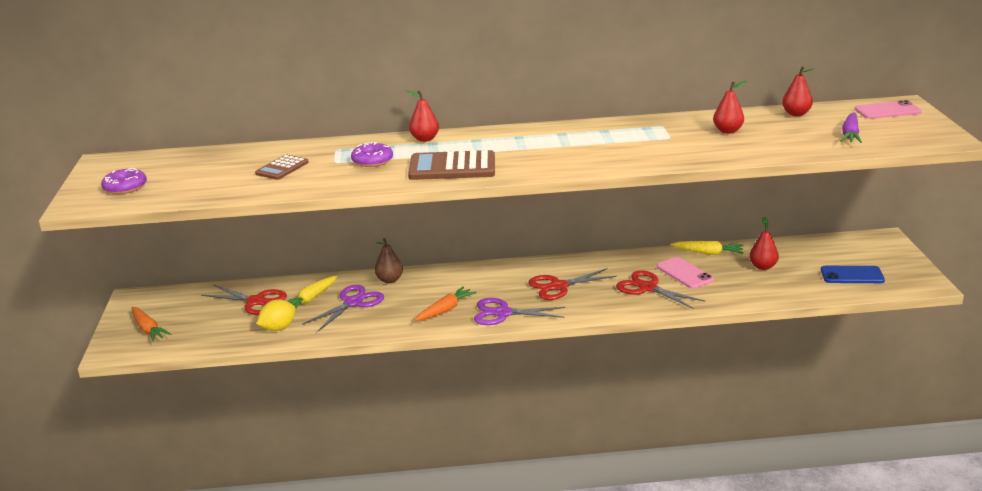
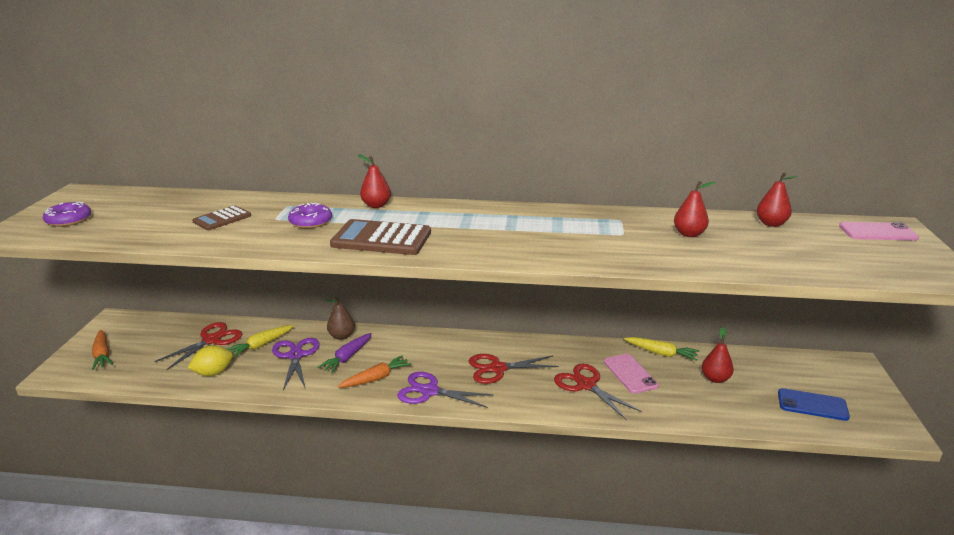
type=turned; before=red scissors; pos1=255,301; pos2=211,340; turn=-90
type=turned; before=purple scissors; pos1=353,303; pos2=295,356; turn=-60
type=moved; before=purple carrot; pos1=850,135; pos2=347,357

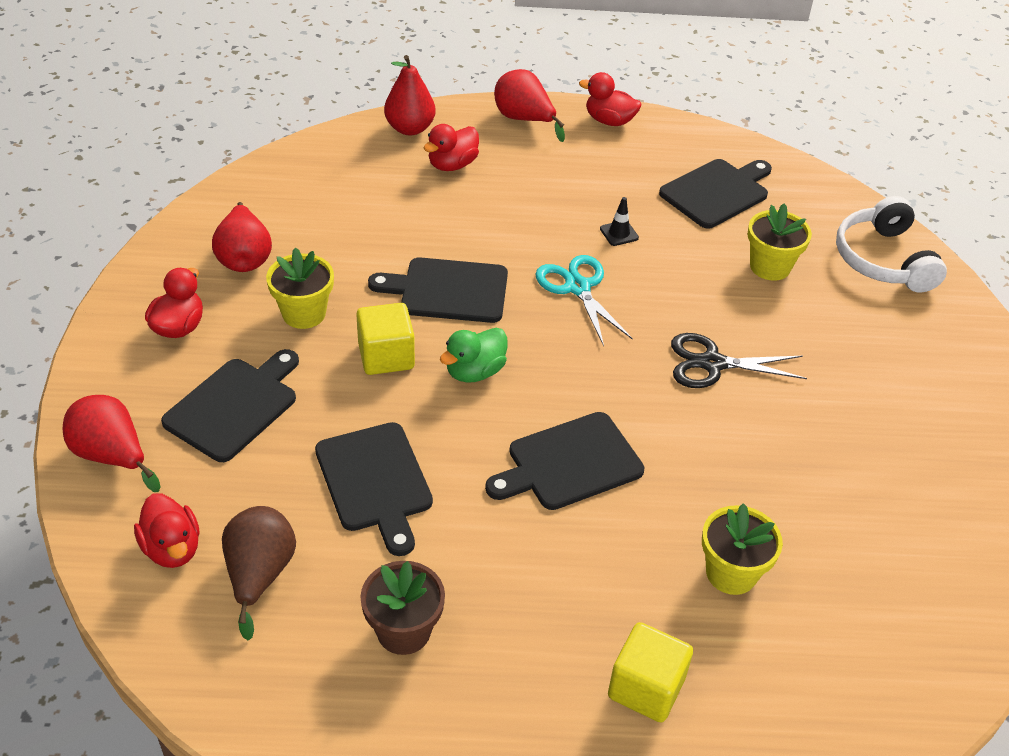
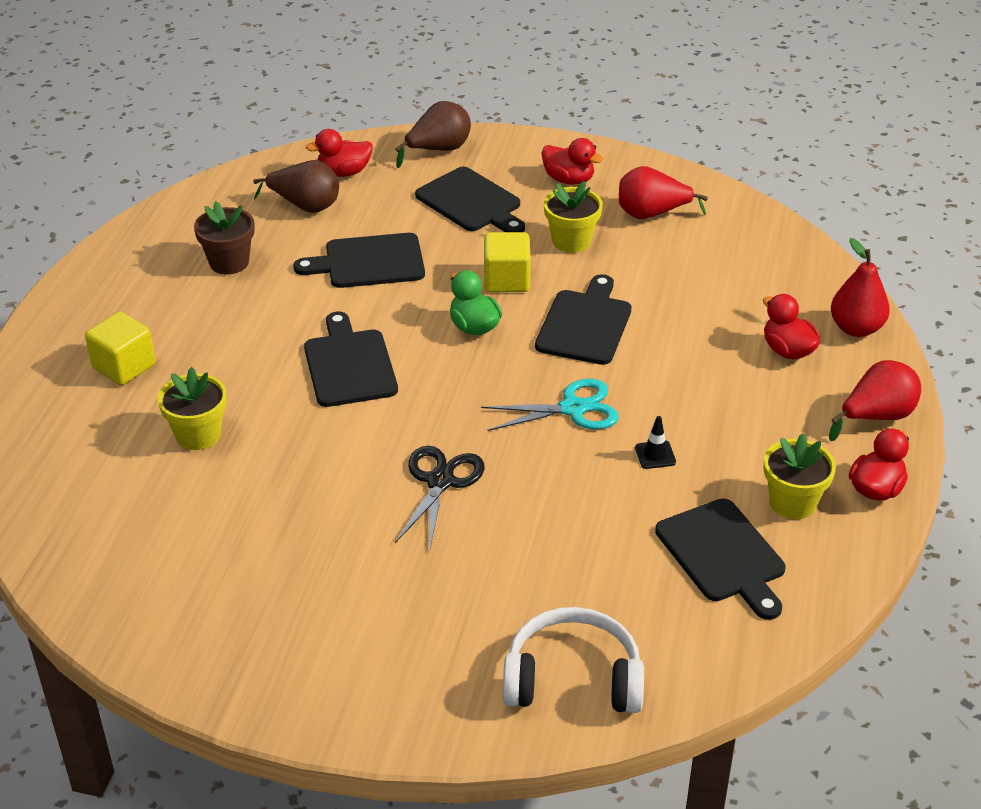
type=recoloured; before=red toy pear; after=brown toy pear; pos1=112,456; pos2=438,150
type=moved; before=bright yellow flower pot; pos1=770,266; pos2=792,502

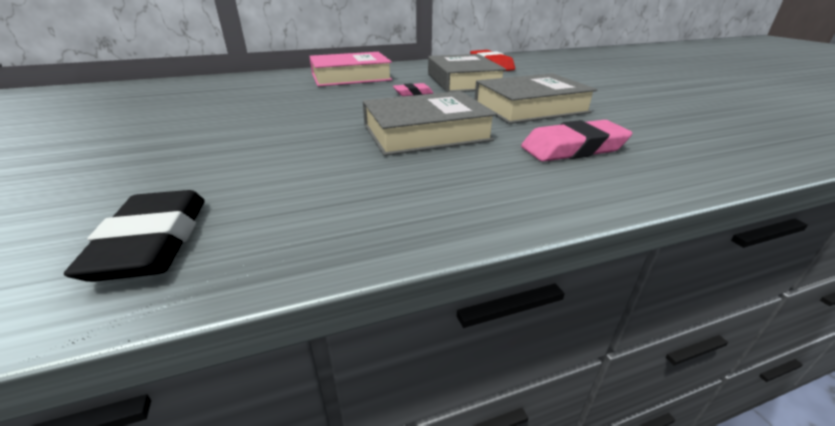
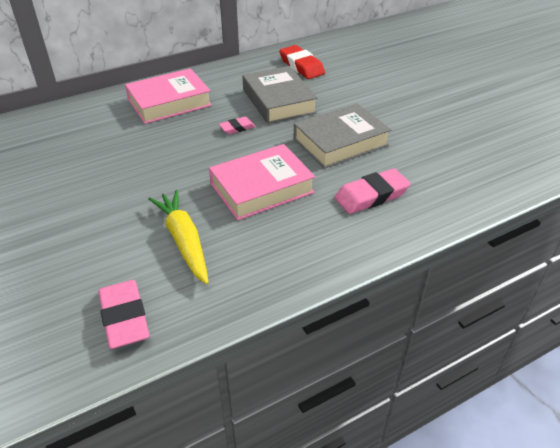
type=recoloured; before=jet-black gum eraser; after=rosy gum eraser; pos1=153,242; pos2=124,318
type=recoloured; before=grey book; after=rosy book; pos1=426,133; pos2=261,188
type=added; after=bright yellow carrot; pos2=184,241

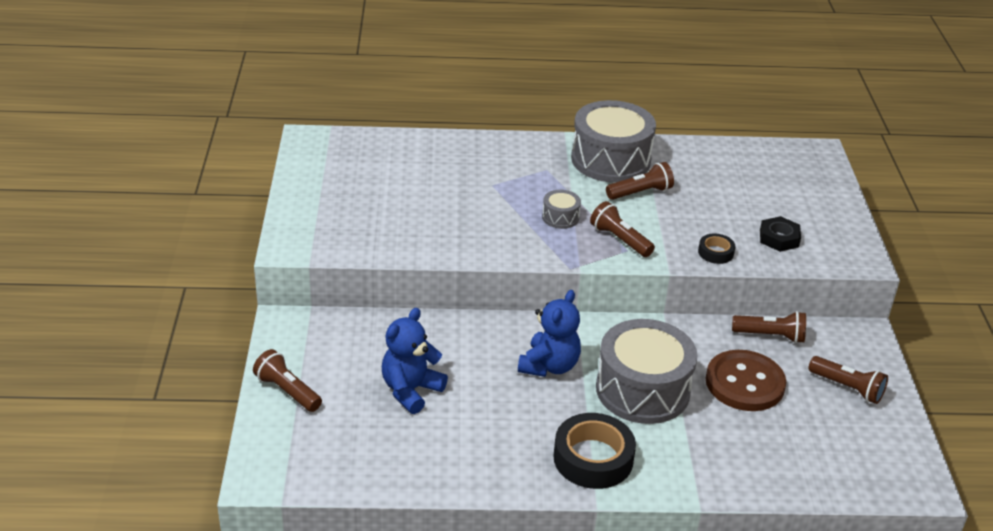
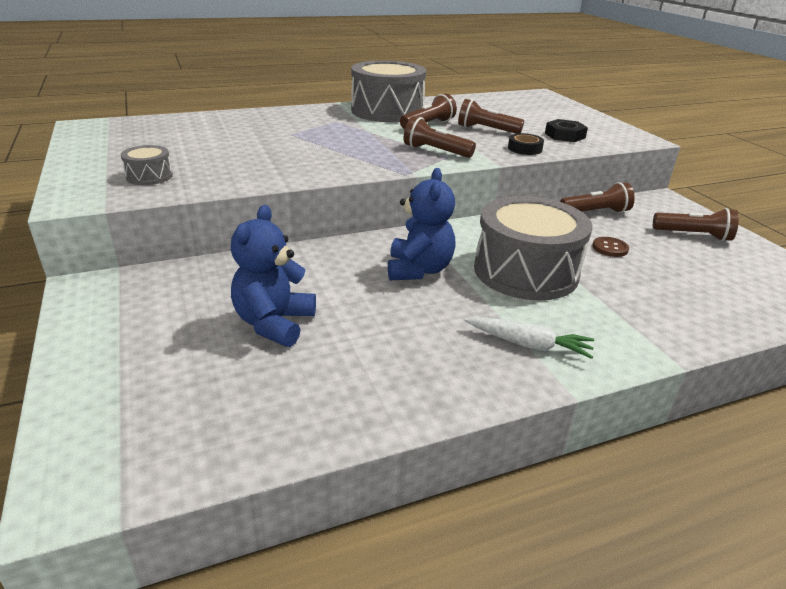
type=moved; before=brown torch; pos1=287,391; pos2=486,130
type=moved; before=grey snare drum; pos1=560,217; pos2=149,176
type=replaced; before=jet-black tape; after=snow-white carrot; pos1=593,458; pos2=528,344
type=resized; before=brown sewing button; pos1=744,383; pos2=610,248; scale=0.43

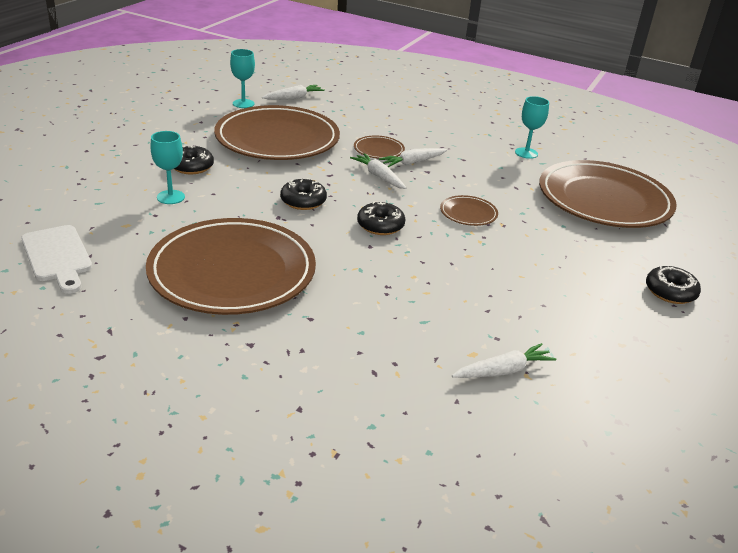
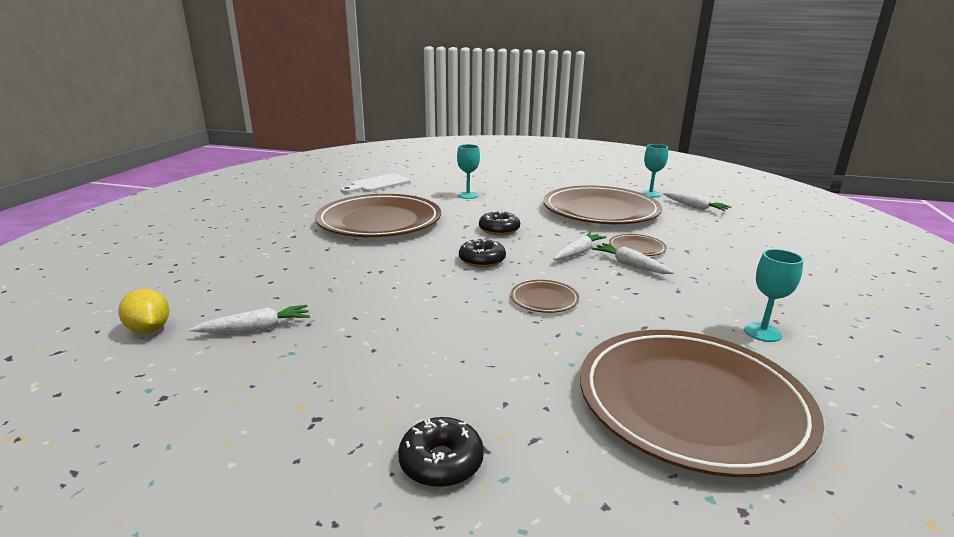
type=removed; before=jet-black glazed donut; pos1=191,167
type=turned; before=snow-white carrot; pos1=503,370; pos2=256,328; turn=-75
type=added; after=bright yellow lemon; pos2=149,329

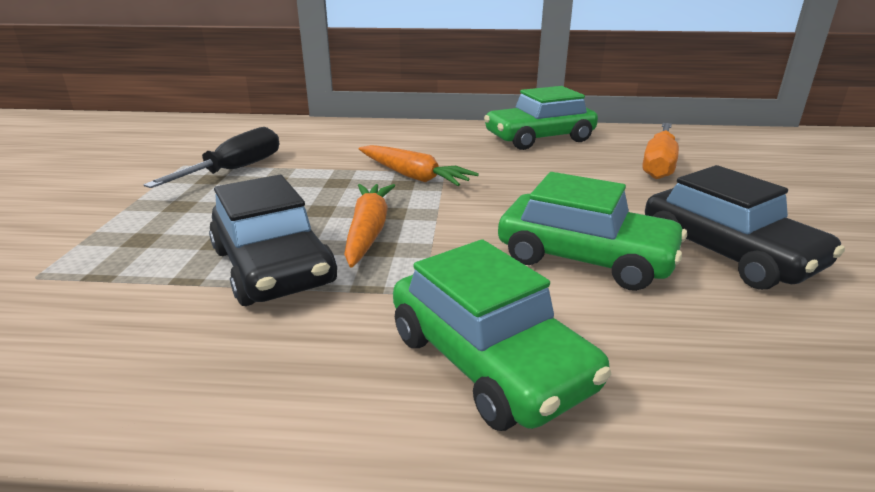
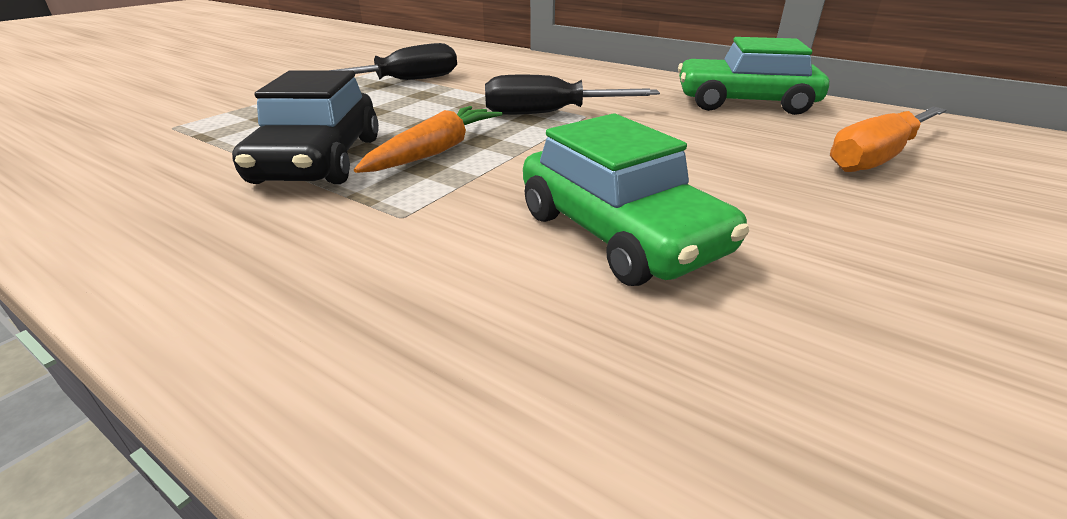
type=replaced; before=bright orange carrot; after=jet-black flat screwdriver; pos1=413,176; pos2=549,113
type=removed; before=leaf-green car; pos1=489,361
type=removed; before=jet-black car; pos1=728,253

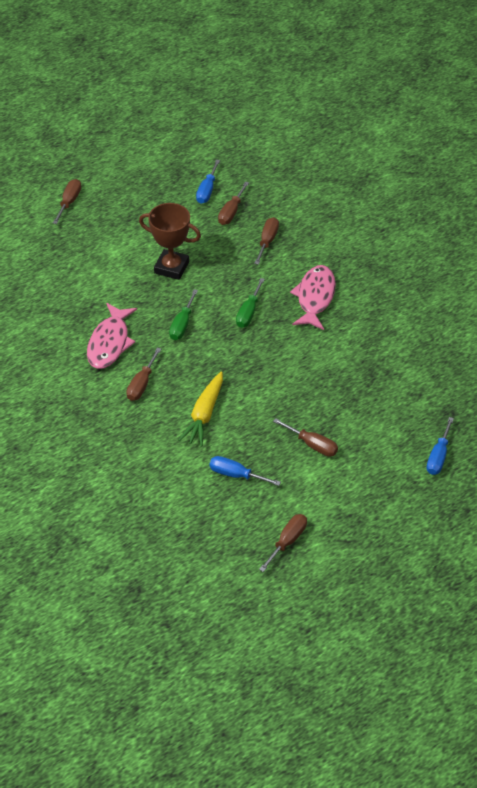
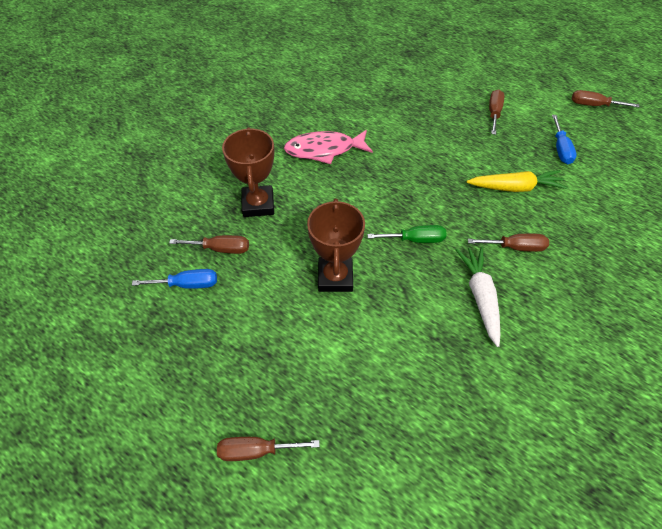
type=replaced; before=rosy fish figure; after=snow-white carrot; pos1=109,343; pos2=480,297
type=removed; before=leaf-green flat screwdriver; pos1=248,312
type=replaced; before=brown flat screwdriver; after=brown prize cup; pos1=267,241; pos2=258,204
type=removed; before=cobalt flat screwdriver; pos1=438,456

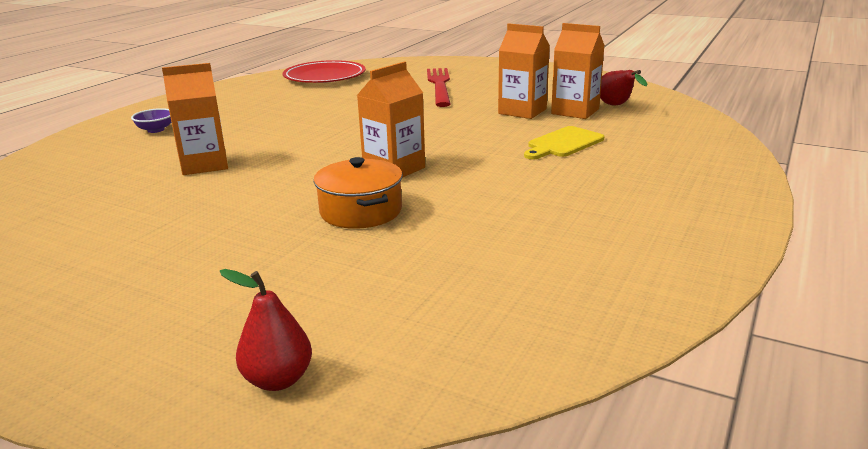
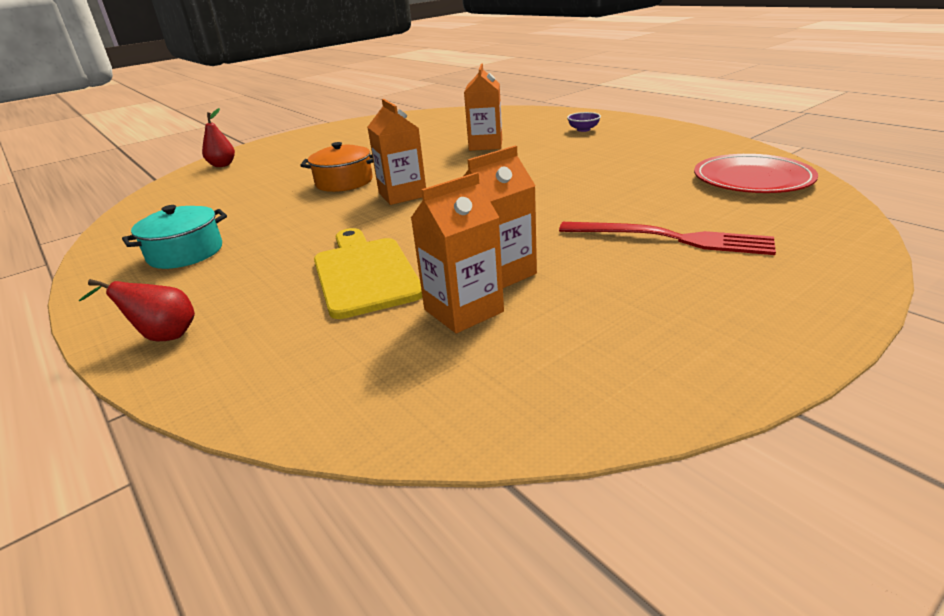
type=resized; before=bright yellow chopping board; pos1=563,143; pos2=364,273; scale=1.54
type=moved; before=red toy pear; pos1=617,106; pos2=162,336
type=added; after=teal stockpot; pos2=185,253

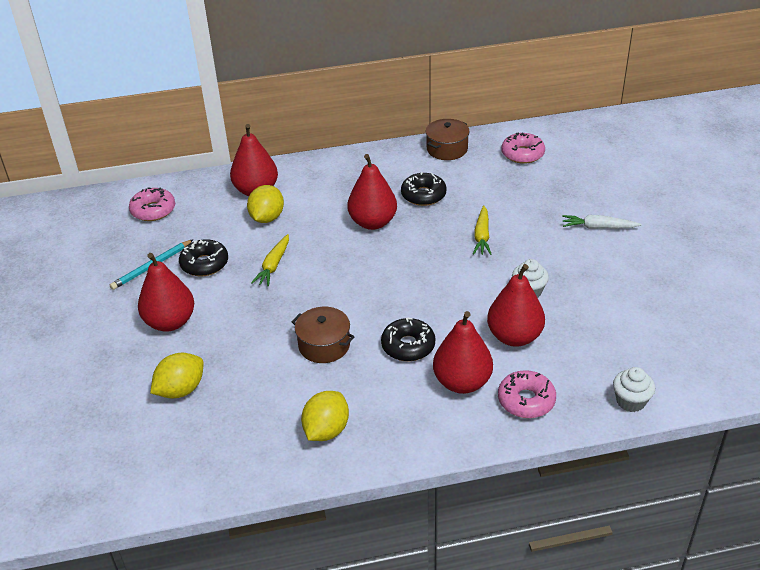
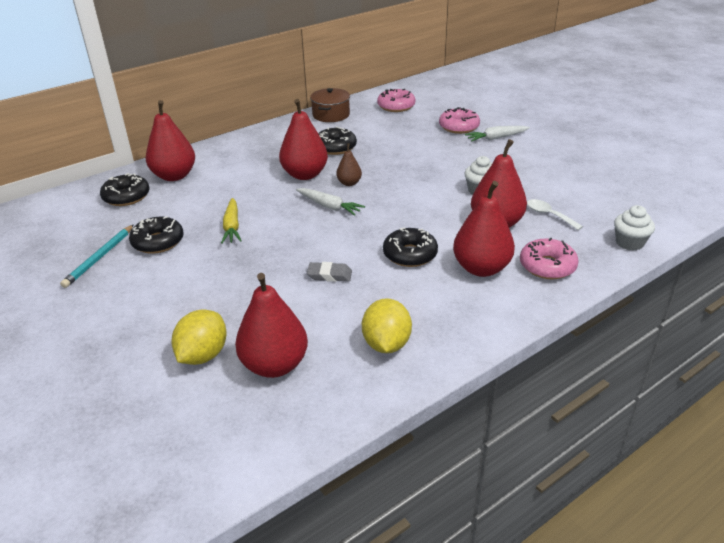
type=moved; before=rosy glazed donut; pos1=153,210; pos2=459,127
type=moved; before=red toy pear; pos1=170,322; pos2=274,365
type=removed; before=bright yellow lemon; pos1=267,218
type=replaced; before=brown stockpot; after=grey gum eraser; pos1=324,345; pos2=329,275
type=removed; before=bright yellow carrot; pos1=482,236
type=added; after=jet-black glazed donut; pos2=126,197
type=added; after=snow-white carrot; pos2=329,206
type=added; after=brown toy pear; pos2=349,183
type=added; after=snow-white spoon; pos2=549,215

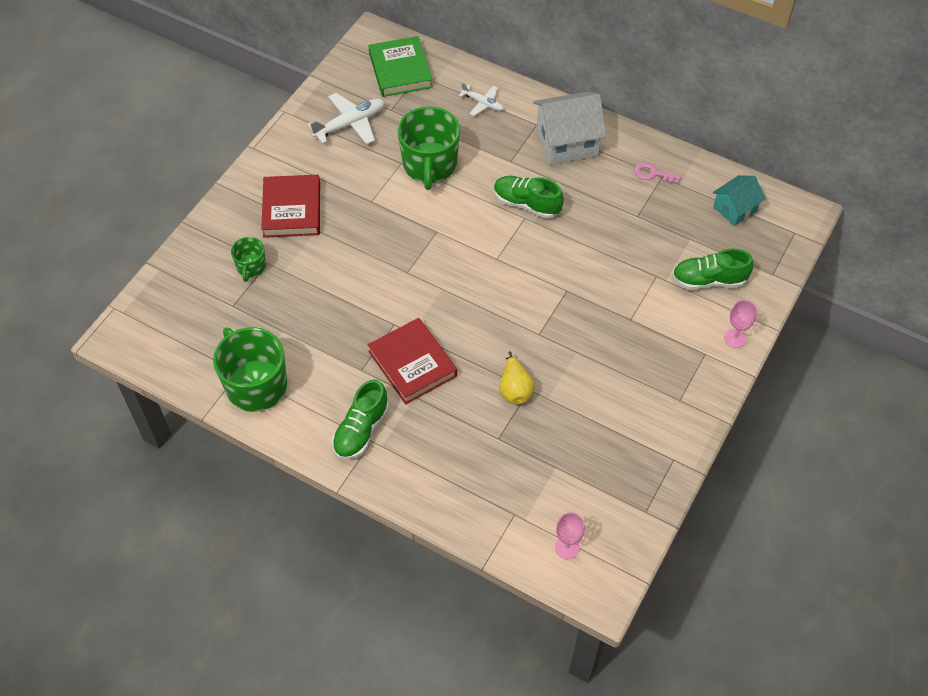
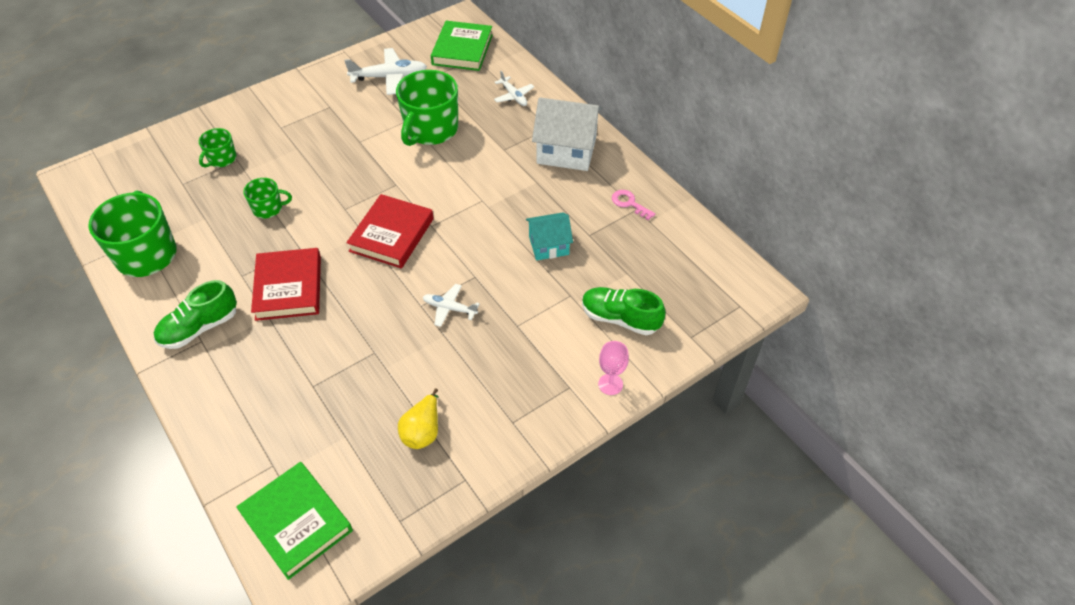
type=moved; before=red book; pos1=292,209; pos2=392,235
type=removed; before=leaf-green shoe; pos1=526,204
type=moved; before=bright yellow toy pear; pos1=515,389; pos2=423,431
type=replaced; before=rosy wine glass; after=leaf-green book; pos1=567,547; pos2=296,522
type=moved; before=teal house; pos1=735,209; pos2=548,245
type=added; after=leaf-green tea mug; pos2=268,208
type=added; after=snow-white toy plane; pos2=449,308

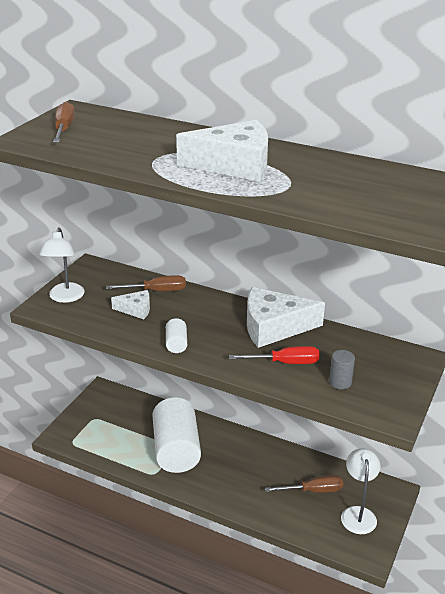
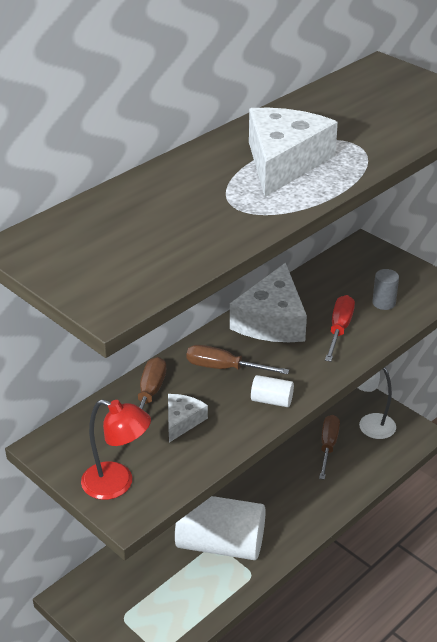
type=recoloured; before=snow-white desk lamp; after=red desk lamp; pos1=65,297; pos2=117,484
type=moved; before=brown flat screwdriver; pos1=64,129; pos2=224,368

